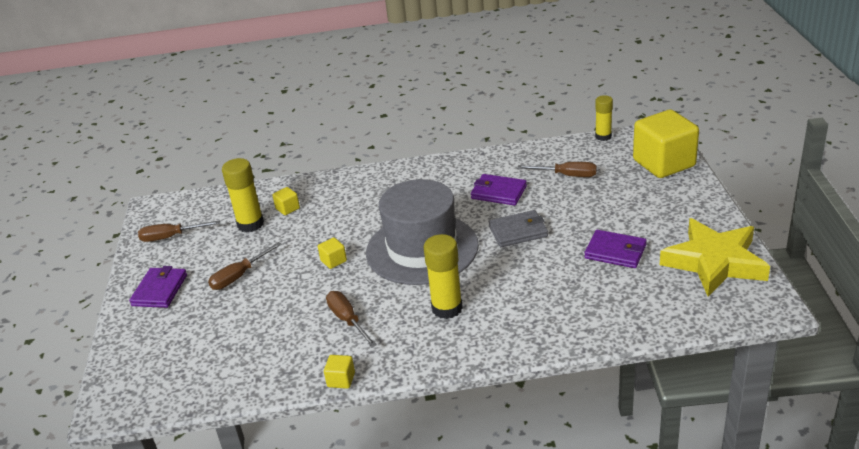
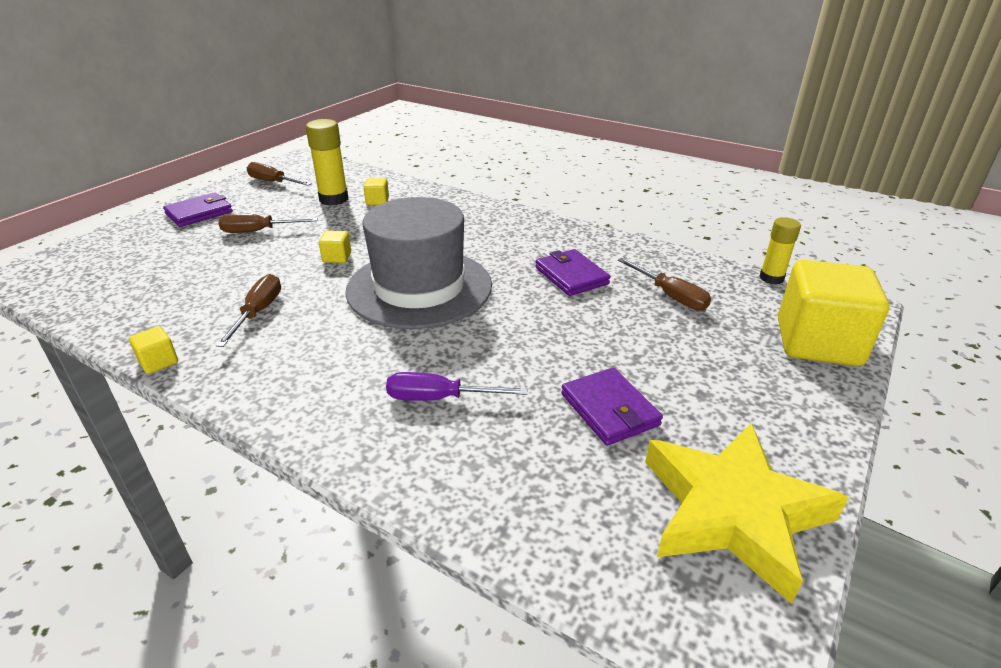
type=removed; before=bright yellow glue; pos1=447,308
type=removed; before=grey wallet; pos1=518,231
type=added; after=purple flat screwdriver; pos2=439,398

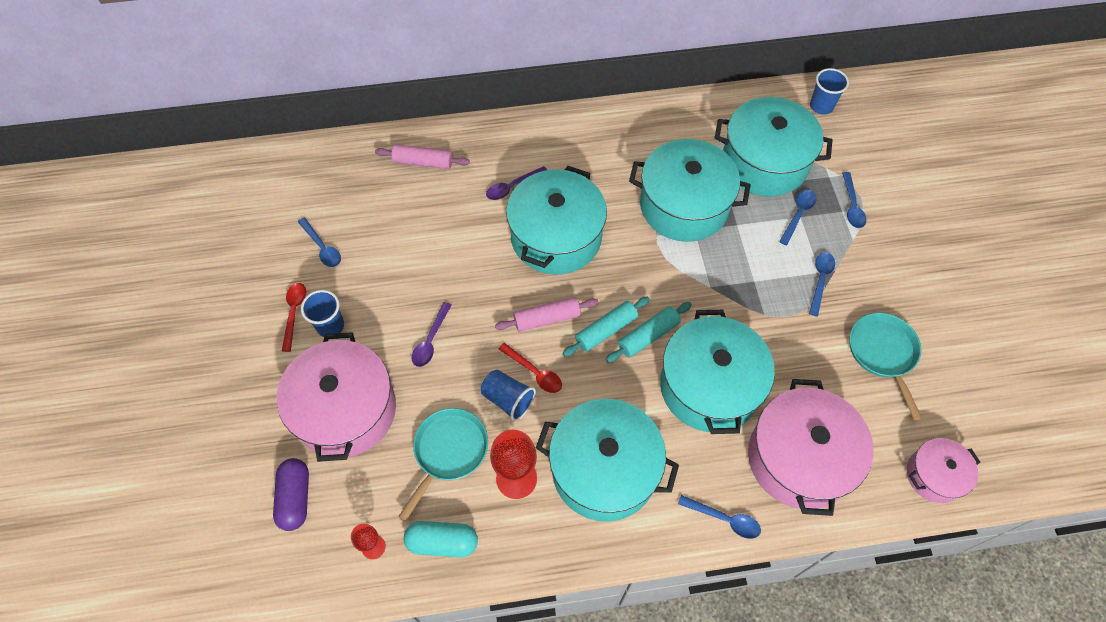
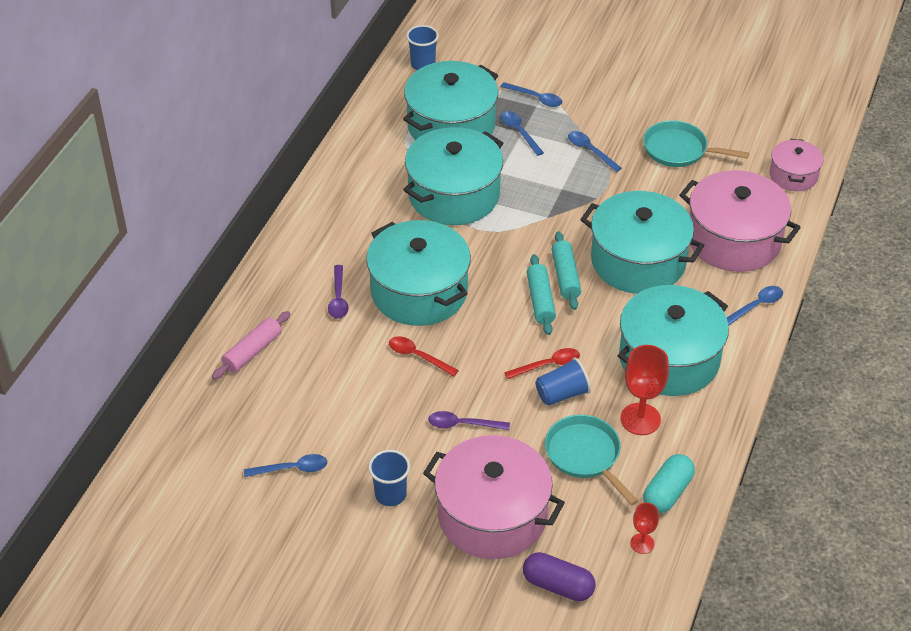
type=moved; before=red spoon; pos1=294,313; pos2=418,356
type=turned; before=purple spoon; pos1=430,340; pos2=463,424; turn=135
type=removed; before=rosy dough roller; pos1=547,319

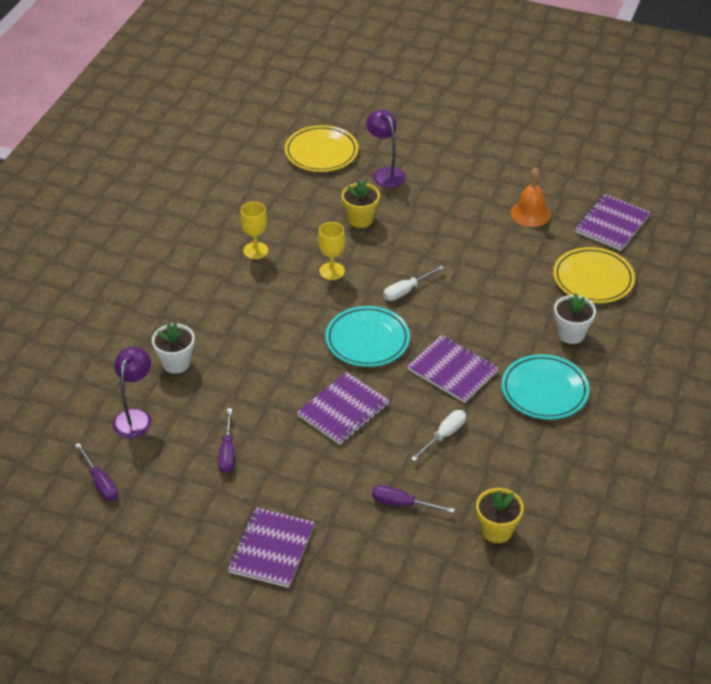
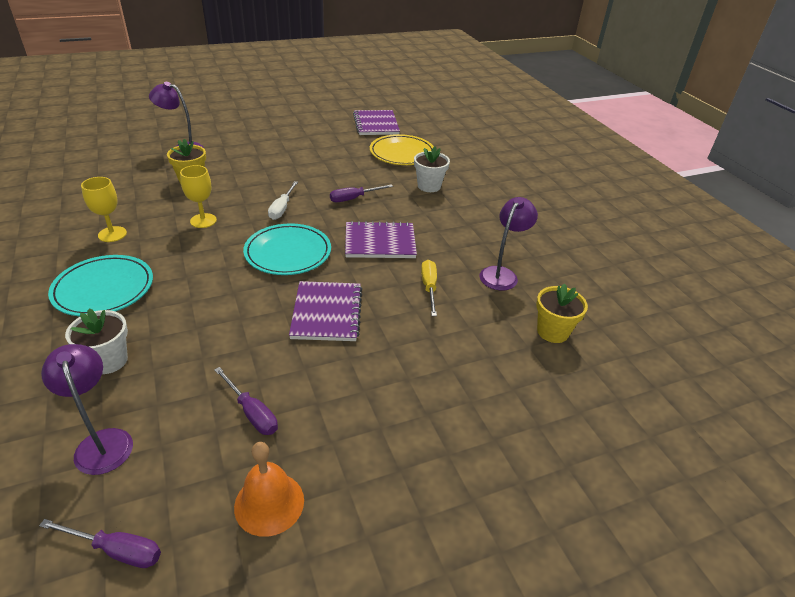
type=removed; before=purple notebook; pos1=272,549
type=removed; before=bright yellow plate; pos1=321,152
type=moved; before=purple flat screwdriver; pos1=402,504; pos2=354,198
type=recoloured; before=snow-white flat screwdriver; after=bright yellow flat screwdriver; pos1=444,435; pos2=429,287
type=moved; before=teal plate; pos1=544,390; pos2=104,289
type=moved; before=bright orange school bell; pos1=530,213; pos2=269,503
type=added; after=purple desk lamp; pos2=502,274

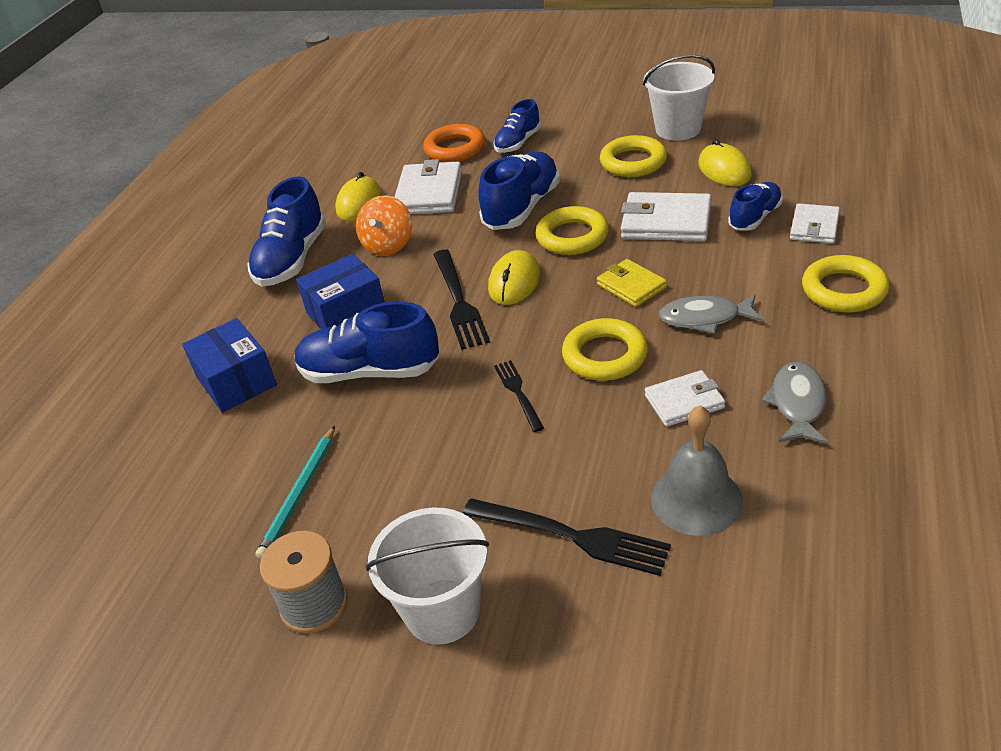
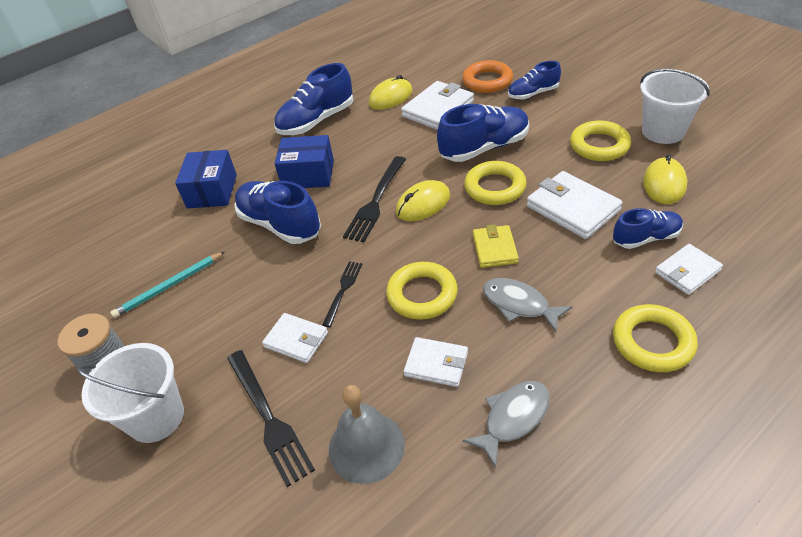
type=removed; before=bright orange whirligig; pos1=388,245
type=added; after=snow-white wallet; pos2=296,340

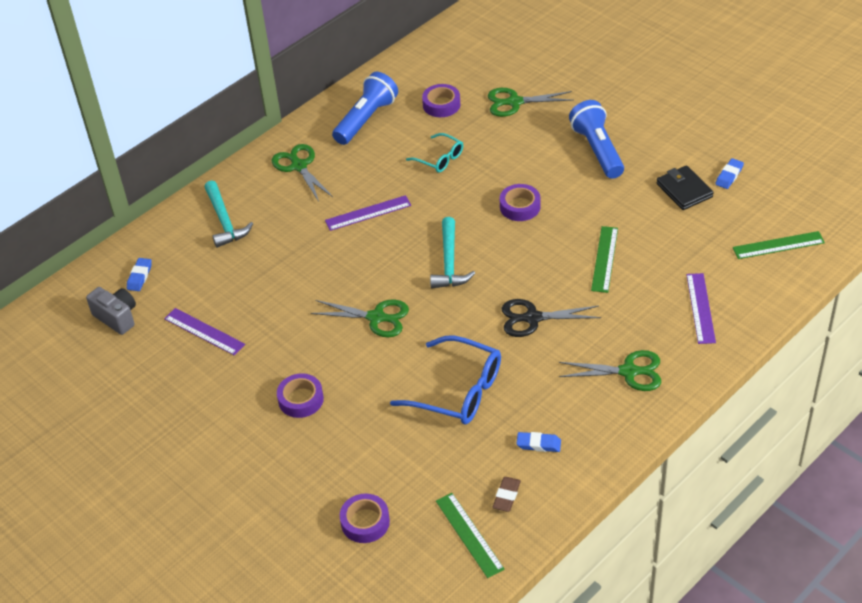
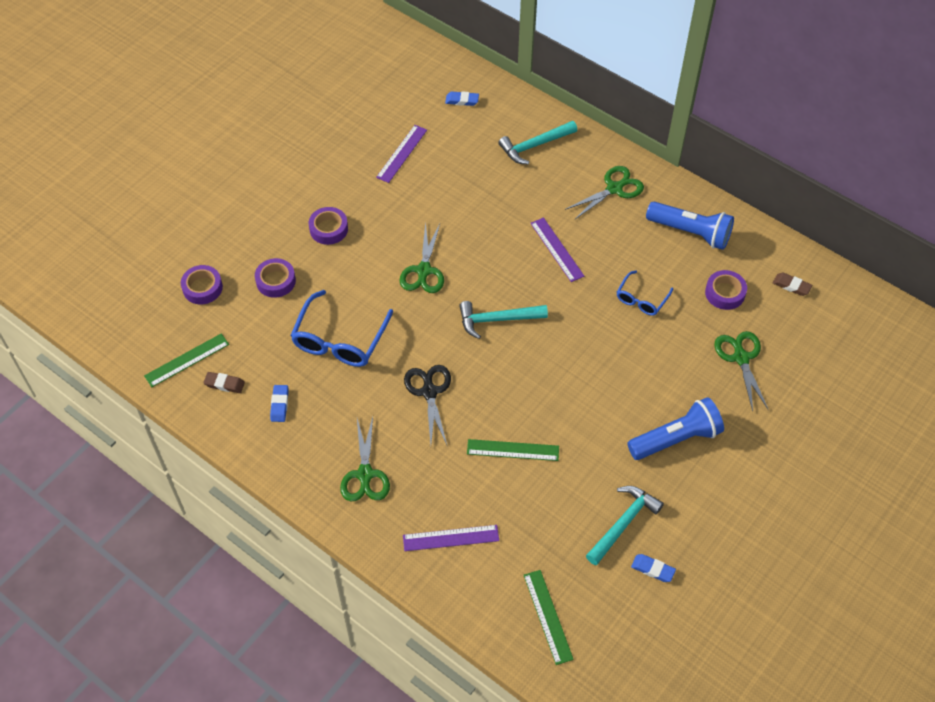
type=removed; before=grey camera; pos1=117,317
type=recoloured; before=teal spectacles; after=cobalt spectacles; pos1=440,159; pos2=641,299
type=moved; before=purple tape; pos1=520,207; pos2=276,281
type=replaced; before=jet-black wallet; after=teal claw hammer; pos1=684,190; pos2=623,523
type=added; after=brown gum eraser; pos2=791,286

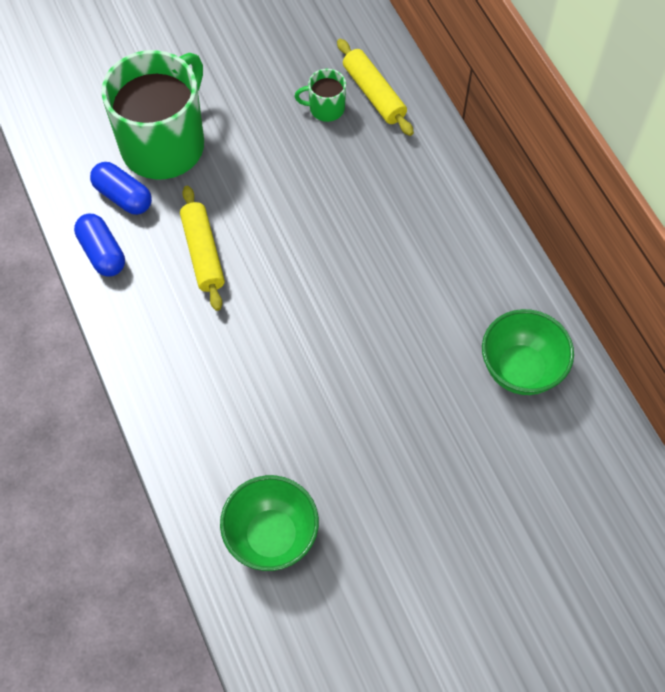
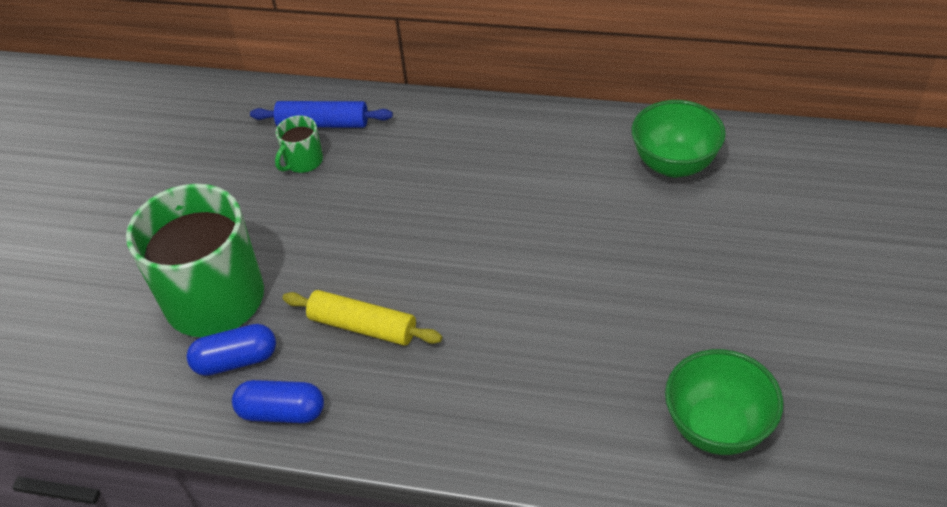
type=recoloured; before=bright yellow dough roller; after=cobalt dough roller; pos1=374,94; pos2=323,124

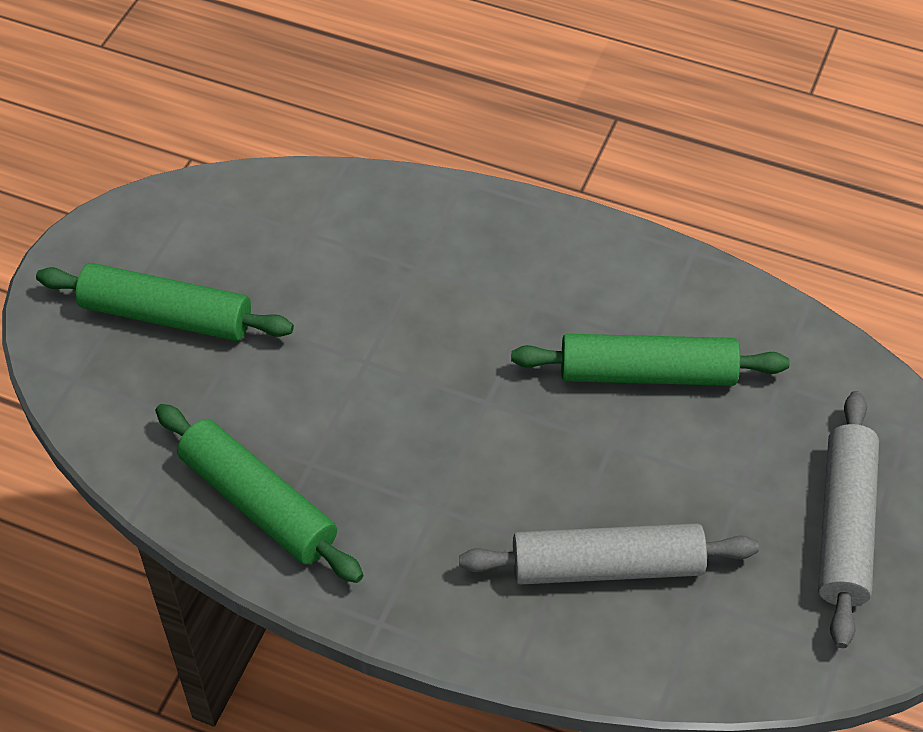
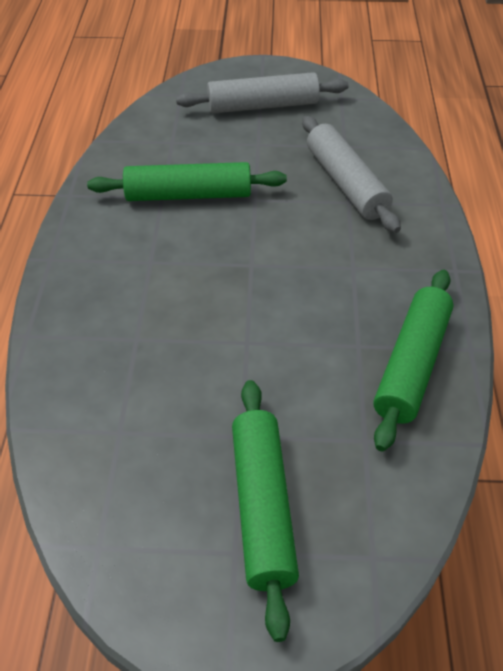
type=turned; before=leaf-green dough roller; pos1=647,373; pos2=188,195; turn=-75

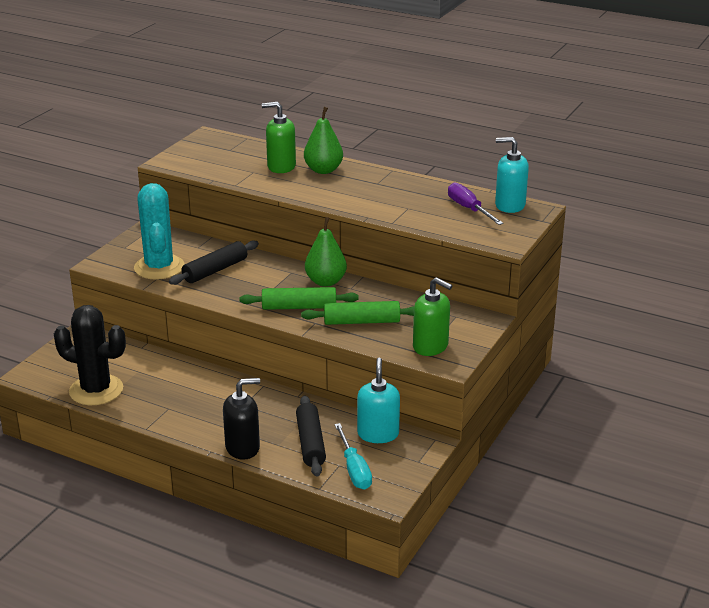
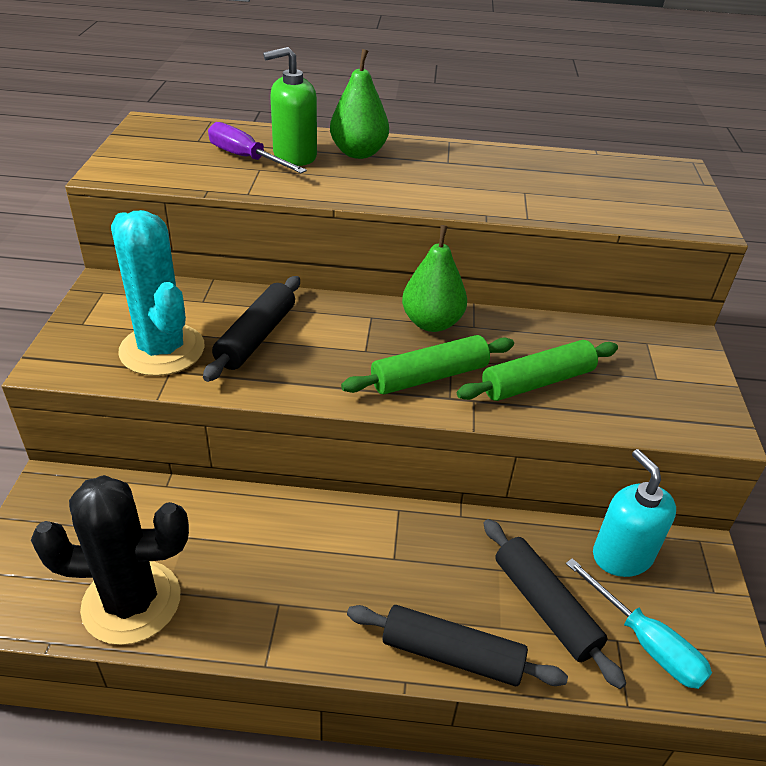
type=replaced; before=jet-black soap pump; after=jet-black dough roller; pos1=243,448; pos2=452,654
type=removed; before=leaf-green soap pump; pos1=430,346
type=moved; before=purple flat screwdriver; pos1=469,209; pos2=246,158
type=removed; before=teal soap pump; pos1=509,205

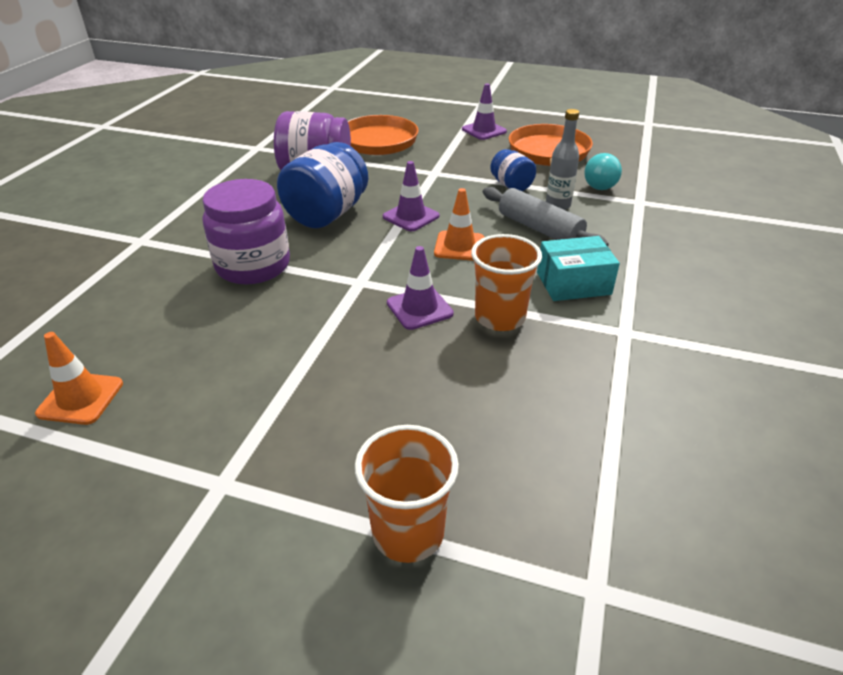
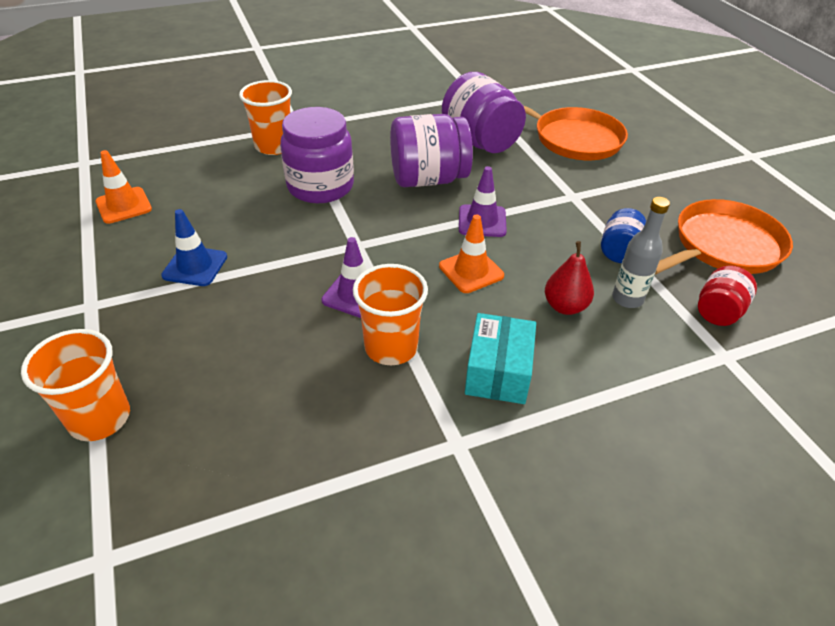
type=recoloured; before=cobalt preserve jar; after=purple preserve jar; pos1=327,214; pos2=428,179
type=removed; before=purple road cone; pos1=484,130
type=replaced; before=grey dough roller; after=red toy pear; pos1=539,229; pos2=565,306
type=turned; before=teal parcel; pos1=573,283; pos2=498,372; turn=60
type=replaced; before=teal light bulb; after=red preserve jar; pos1=601,184; pos2=718,312
type=added; after=cobalt road cone; pos2=195,266
type=added; after=bright orange cup; pos2=274,146

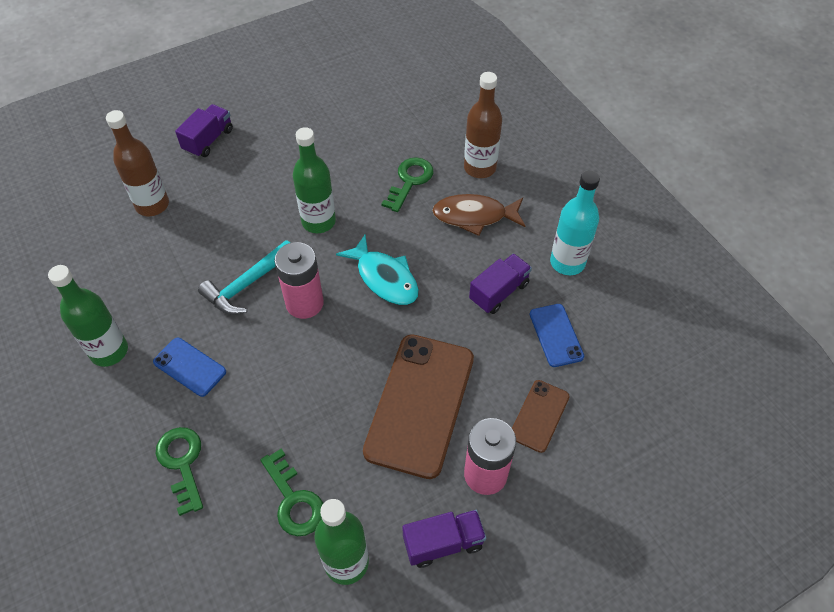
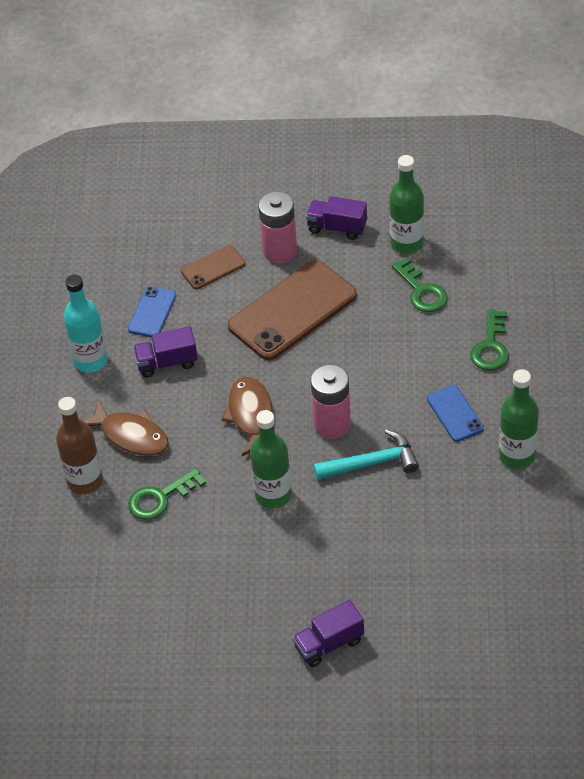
type=removed; before=brown drink bottle; pos1=152,205
type=turned; before=leaf-green key; pos1=294,500; pos2=421,291; turn=150
type=recoloured; before=teal fish figure; after=brown fish figure; pos1=385,278; pos2=251,416

